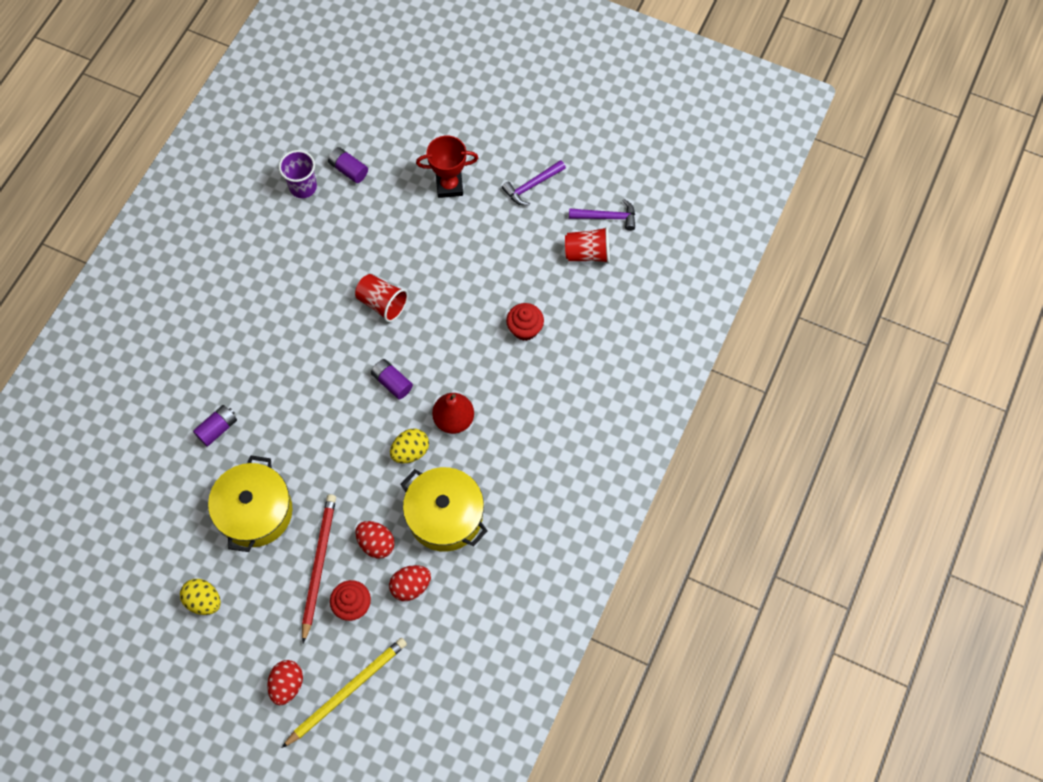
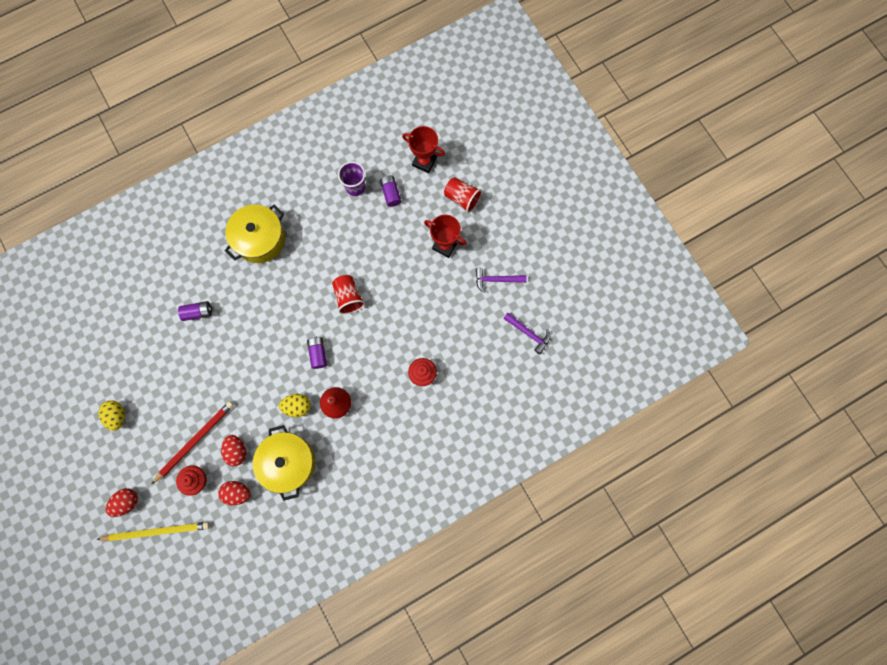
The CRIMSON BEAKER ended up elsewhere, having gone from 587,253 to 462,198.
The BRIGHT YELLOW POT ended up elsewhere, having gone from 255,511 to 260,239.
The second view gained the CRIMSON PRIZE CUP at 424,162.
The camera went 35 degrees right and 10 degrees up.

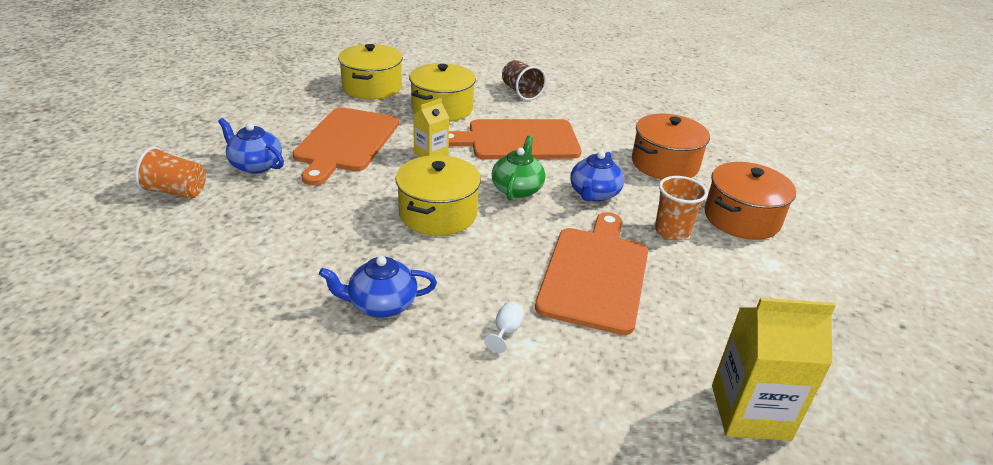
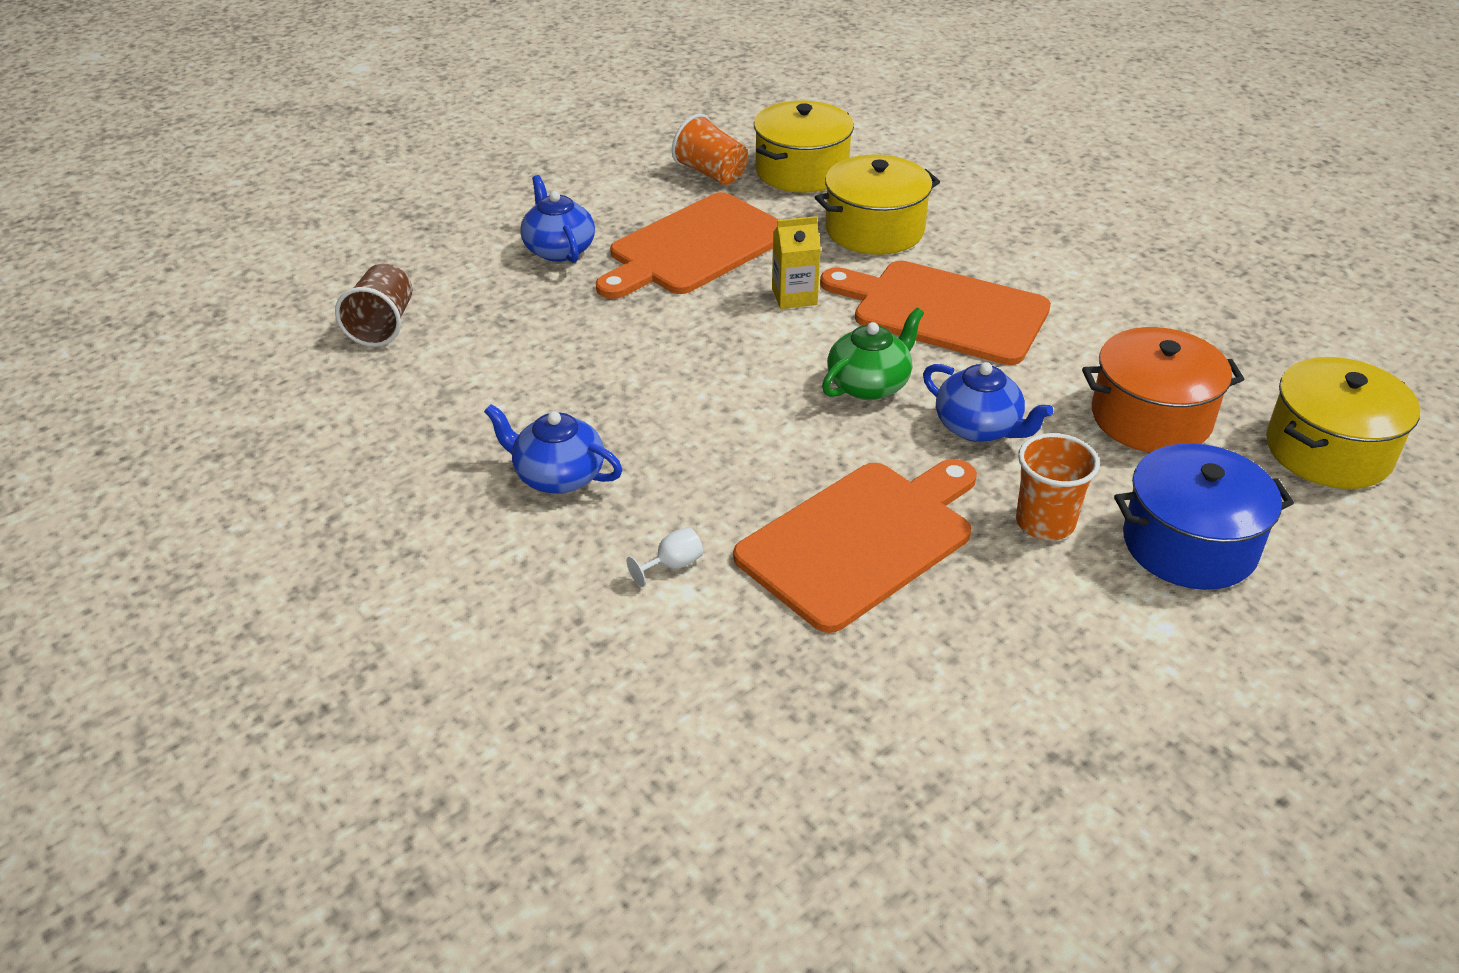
The BROWN BEAKER ended up elsewhere, having gone from 521,92 to 382,325.
The BRIGHT ORANGE BEAKER ended up elsewhere, having gone from 176,192 to 711,173.
The ROYAL BLUE TEAPOT at 594,194 ended up facing another way, 105 degrees counterclockwise from before.
The BRIGHT YELLOW POT ended up elsewhere, having gone from 438,214 to 1328,450.
What was the BRIGHT ORANGE POT at 742,218 turned into the ROYAL BLUE POT at 1189,544.
The second view lost the BRIGHT YELLOW JUICE CARTON at 750,412.
The camera went 35 degrees right and 5 degrees up.

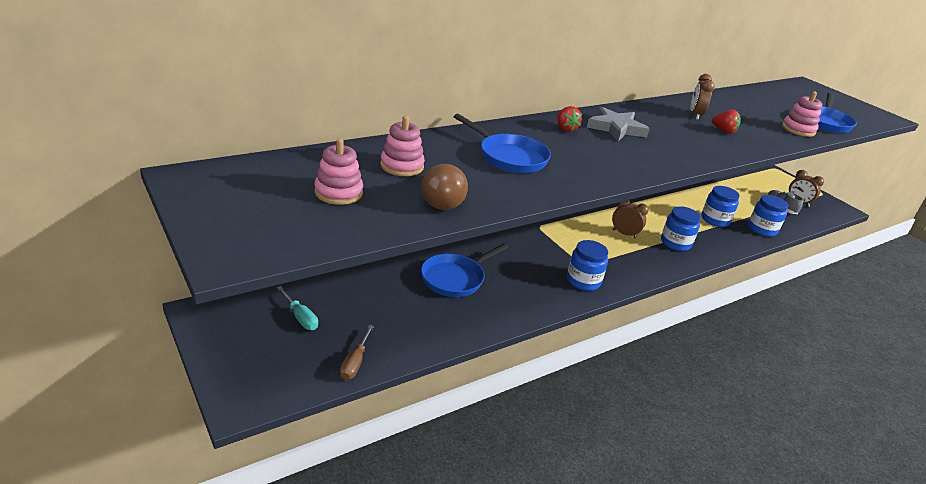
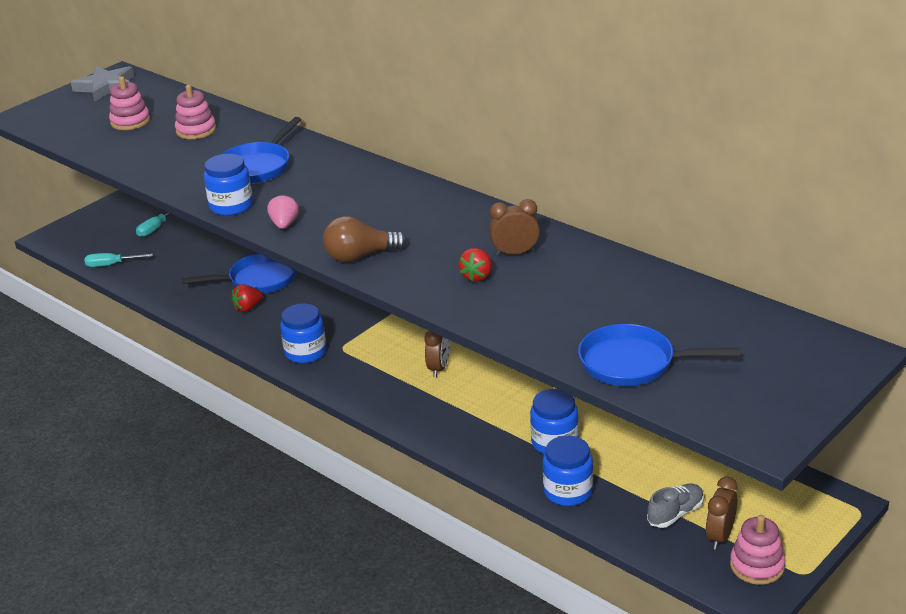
The ROSE-PINK STACKING TOY ended up elsewhere, having gone from 798,129 to 757,566.
The CRIMSON TOY STRAWBERRY ended up elsewhere, having gone from 565,129 to 248,308.
The GRAY FIVE-POINTED STAR ended up elsewhere, having gone from 616,128 to 106,87.
The BROWN LIGHT BULB ended up elsewhere, having gone from 443,200 to 360,256.
The ROYAL BLUE JAM JAR ended up elsewhere, having gone from 675,243 to 231,206.
The ROYAL BLUE SKILLET at 455,278 ended up facing another way, 135 degrees clockwise from before.
What was the BROWN SCREWDRIVER at 355,363 turned into the TURQUOISE SCREWDRIVER at 111,265.
The second view gained the ROSE-PINK TOY STRAWBERRY at 284,224.
The camera went 80 degrees right and 0 degrees up.

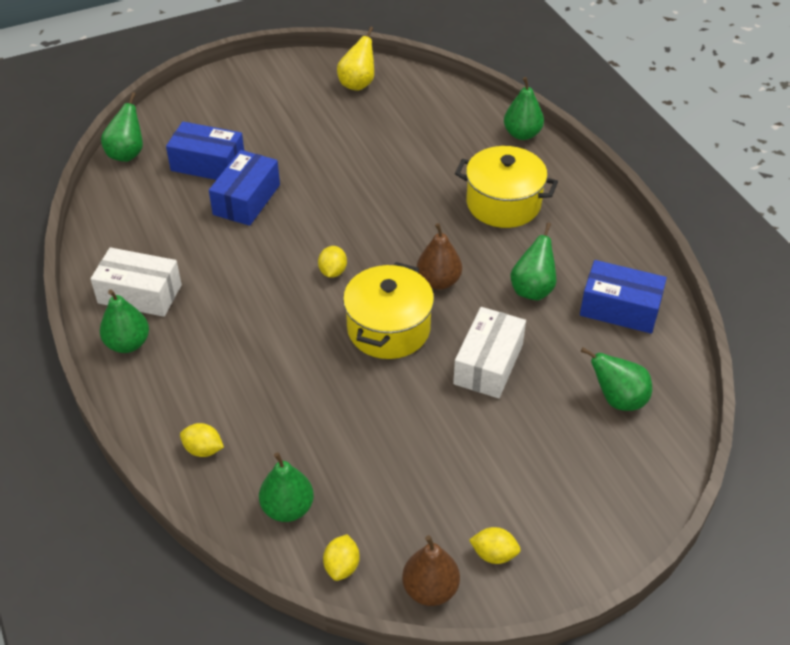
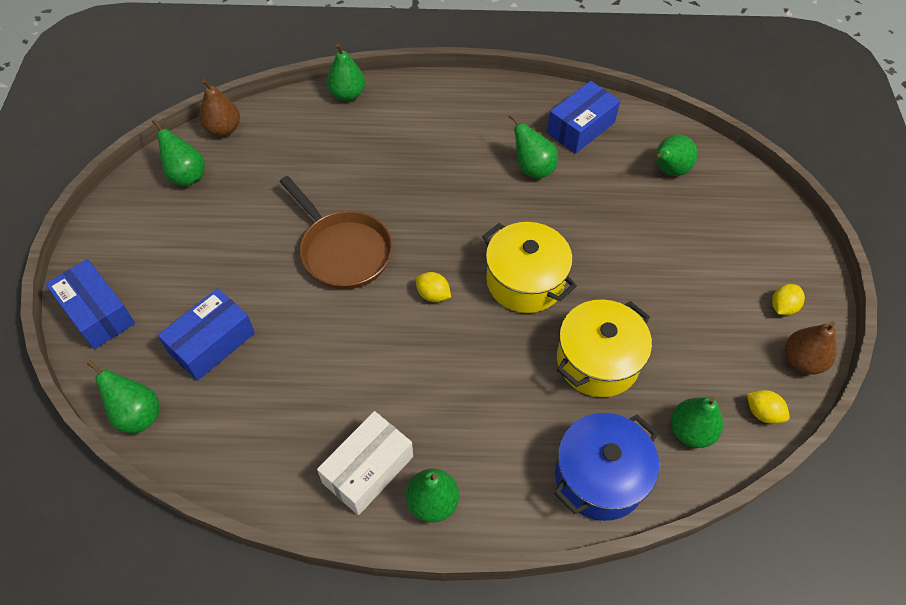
What was the BRIGHT YELLOW TOY PEAR at 357,84 turned into the EMERALD TOY PEAR at 186,176.
The BRIGHT YELLOW POT ended up elsewhere, having gone from 503,203 to 597,361.
The ROYAL BLUE BOX ended up elsewhere, having gone from 246,199 to 97,313.
The BROWN TOY PEAR ended up elsewhere, having gone from 438,281 to 223,129.
The second view lost the SNOW-WHITE BOX at 488,364.
Where the BRIGHT YELLOW TOY LEMON stood at 203,449, the ROYAL BLUE POT came to stand at 599,477.
The second view gained the BROWN SKILLET at 343,251.
The camera went 65 degrees left and 10 degrees up.

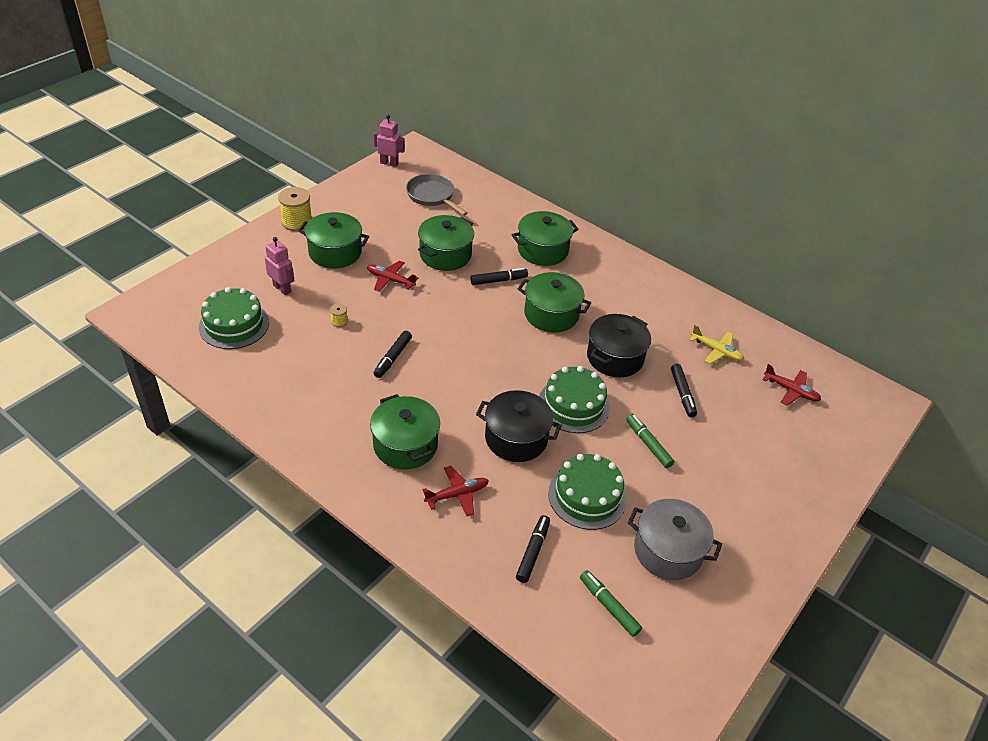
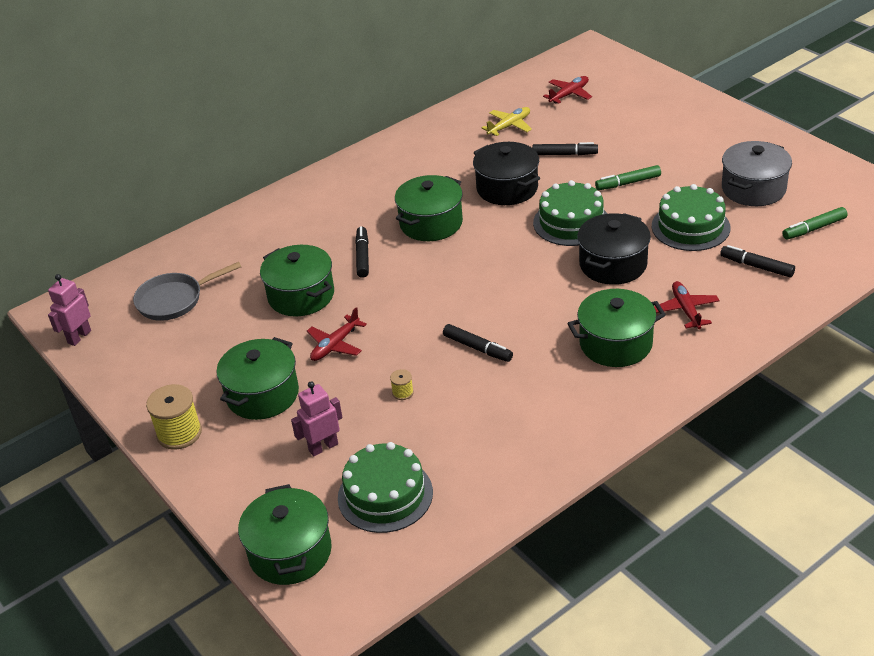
The EMERALD POT ended up elsewhere, having gone from 542,250 to 290,552.
The camera went 70 degrees left and 5 degrees down.

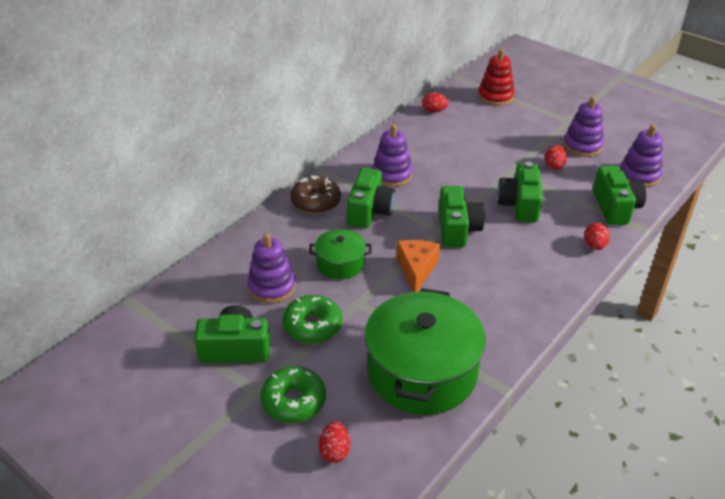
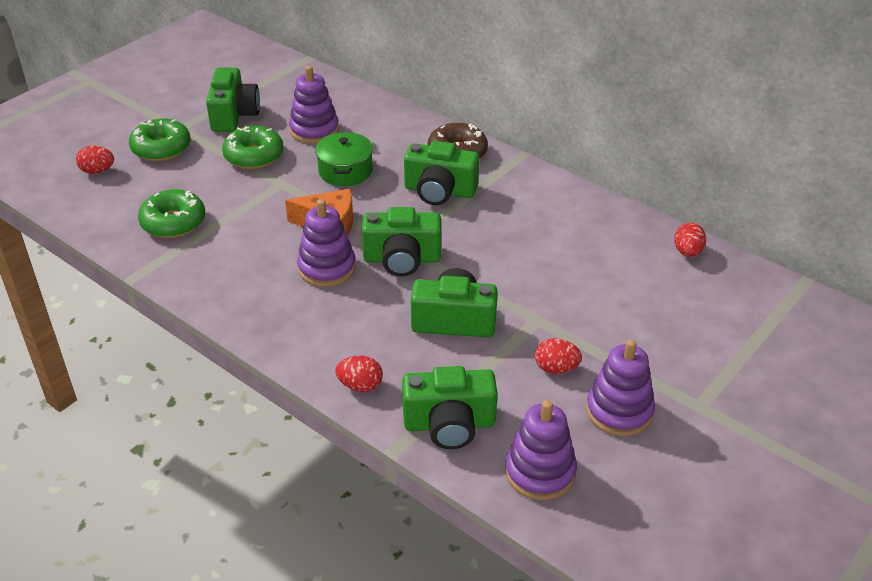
The second view lost the CRIMSON STACKING TOY at 495,96.
The ROYAL PURPLE STACKING TOY ended up elsewhere, having gone from 392,175 to 327,268.
Where the EMERALD POT stood at 422,372, the EMERALD GLAZED DONUT came to stand at 173,222.
The camera went 90 degrees right and 0 degrees up.

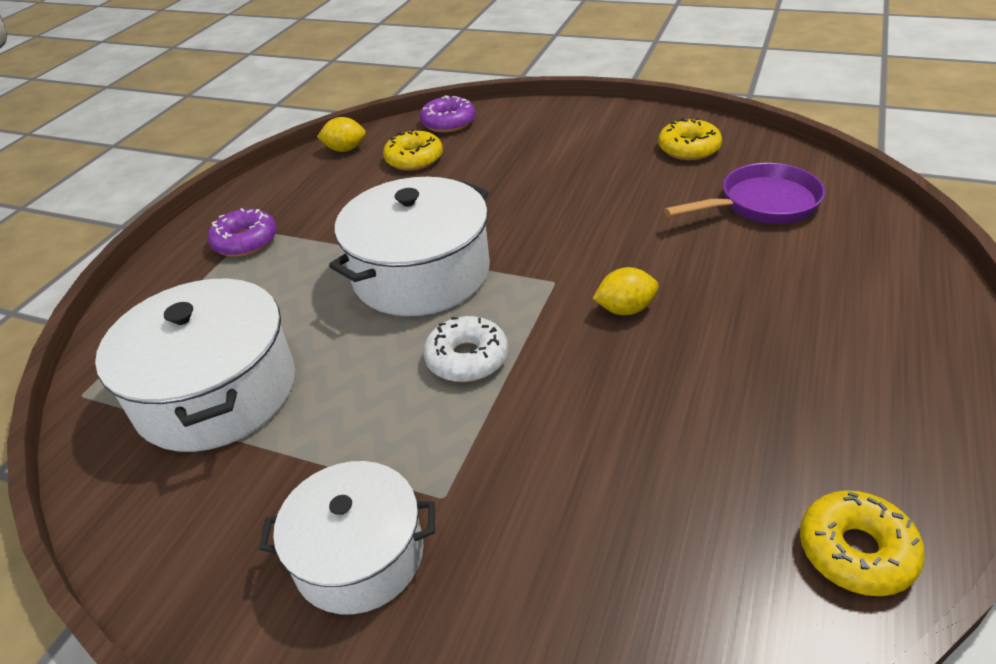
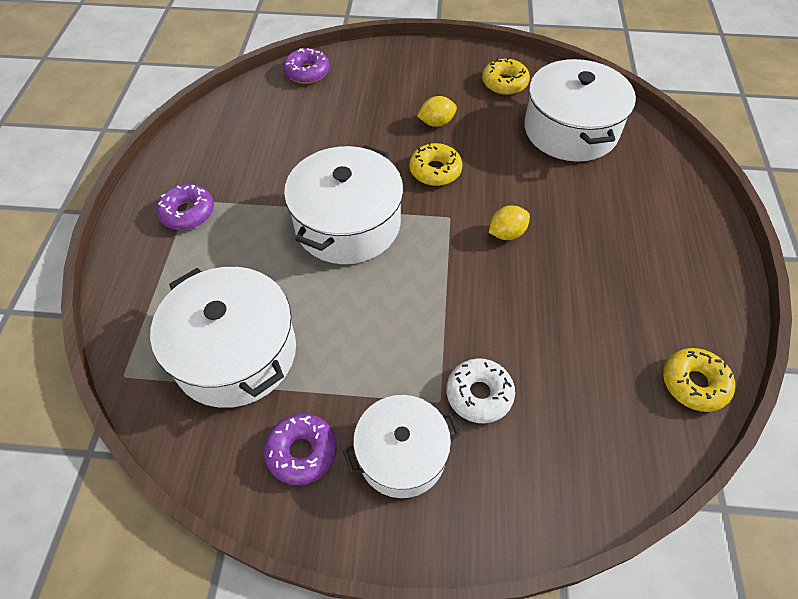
The BRIGHT YELLOW TOY LEMON ended up elsewhere, having gone from 345,149 to 436,123.
The BRIGHT YELLOW GLAZED DONUT ended up elsewhere, having gone from 414,159 to 435,170.
Where the ROYAL PURPLE SKILLET stood at 762,204, the SNOW-WHITE POT came to stand at 570,130.
The SNOW-WHITE GLAZED DONUT ended up elsewhere, having gone from 467,358 to 479,394.
The second view gained the ROYAL PURPLE GLAZED DONUT at 302,452.
The camera went 20 degrees left and 15 degrees up.

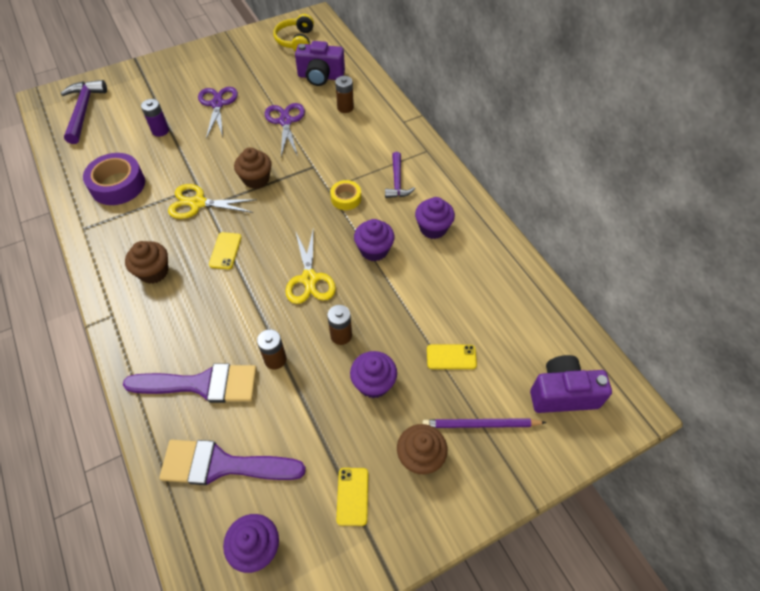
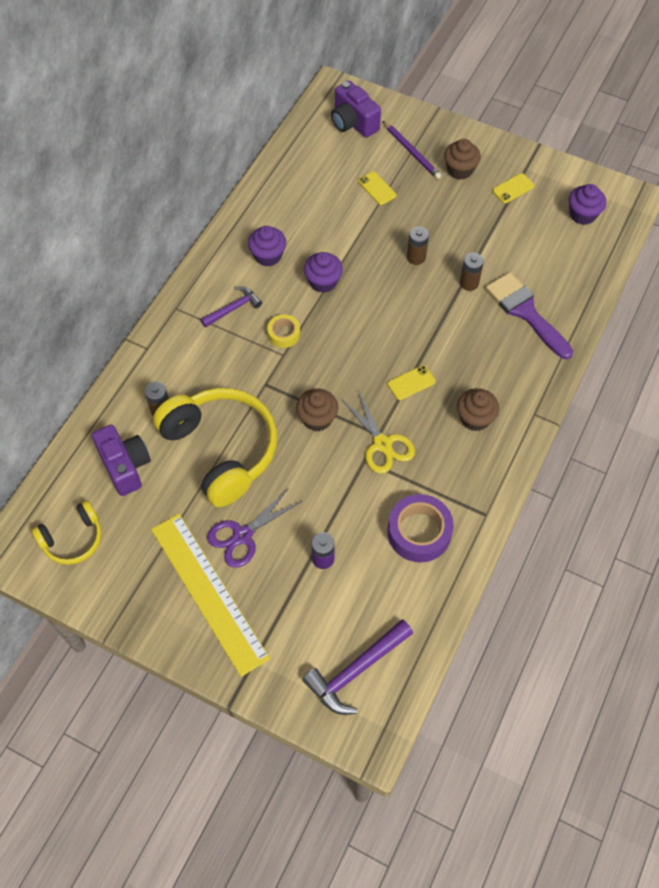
Where the ROYAL PURPLE PAIR OF SCISSORS stood at 285,121, the BRIGHT YELLOW HEADPHONES came to stand at 221,450.
The second view lost the BRIGHT YELLOW PAIR OF SCISSORS at 309,279.
The second view lost the ROYAL PURPLE MUFFIN at 373,383.
The second view lost the ROYAL PURPLE PAINTBRUSH at 222,465.
The second view gained the BRIGHT YELLOW STRAIGHTEDGE at 208,592.
The camera went 125 degrees left and 5 degrees up.

